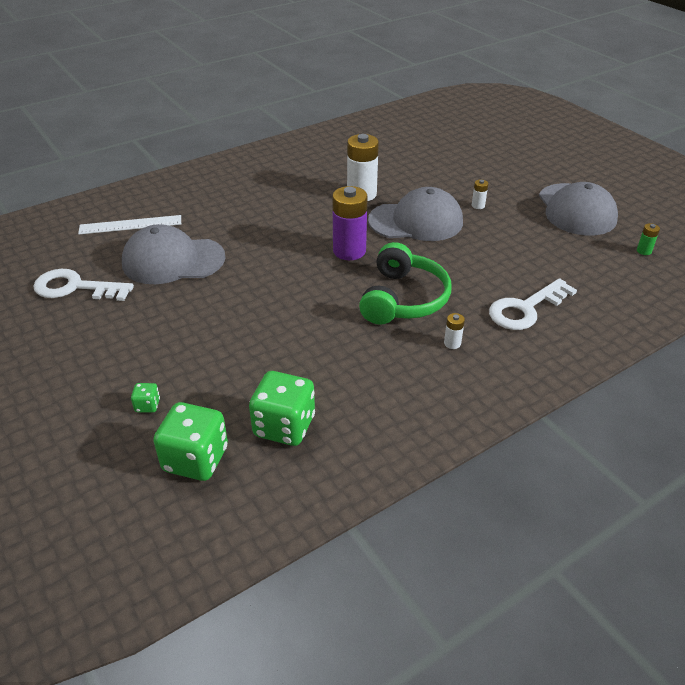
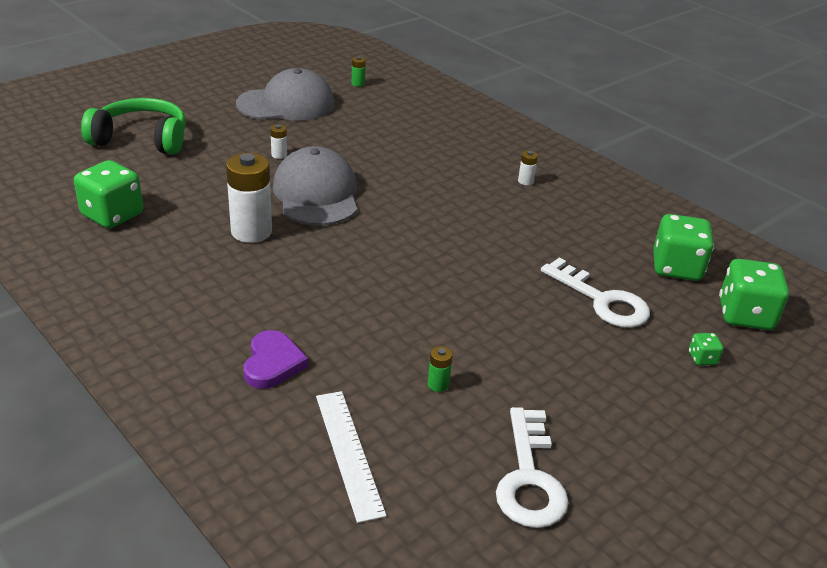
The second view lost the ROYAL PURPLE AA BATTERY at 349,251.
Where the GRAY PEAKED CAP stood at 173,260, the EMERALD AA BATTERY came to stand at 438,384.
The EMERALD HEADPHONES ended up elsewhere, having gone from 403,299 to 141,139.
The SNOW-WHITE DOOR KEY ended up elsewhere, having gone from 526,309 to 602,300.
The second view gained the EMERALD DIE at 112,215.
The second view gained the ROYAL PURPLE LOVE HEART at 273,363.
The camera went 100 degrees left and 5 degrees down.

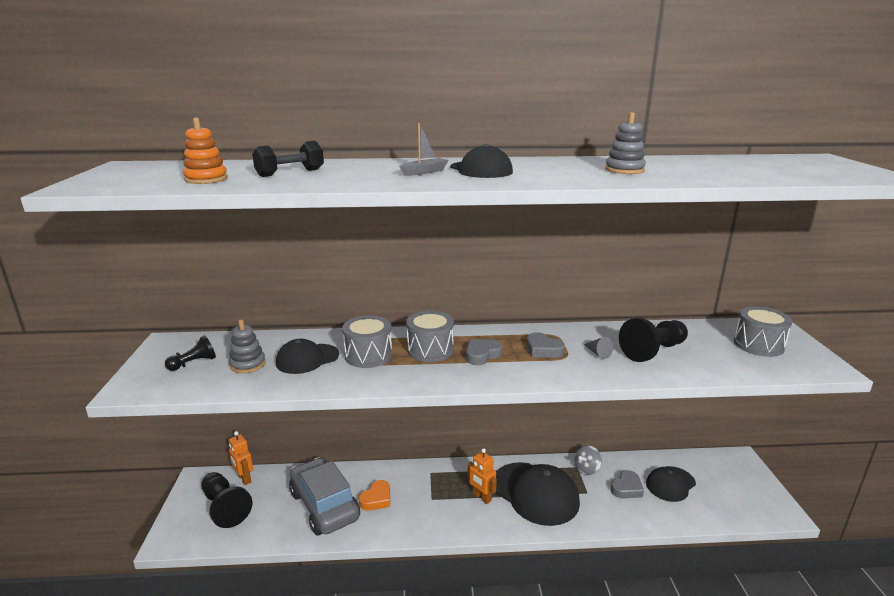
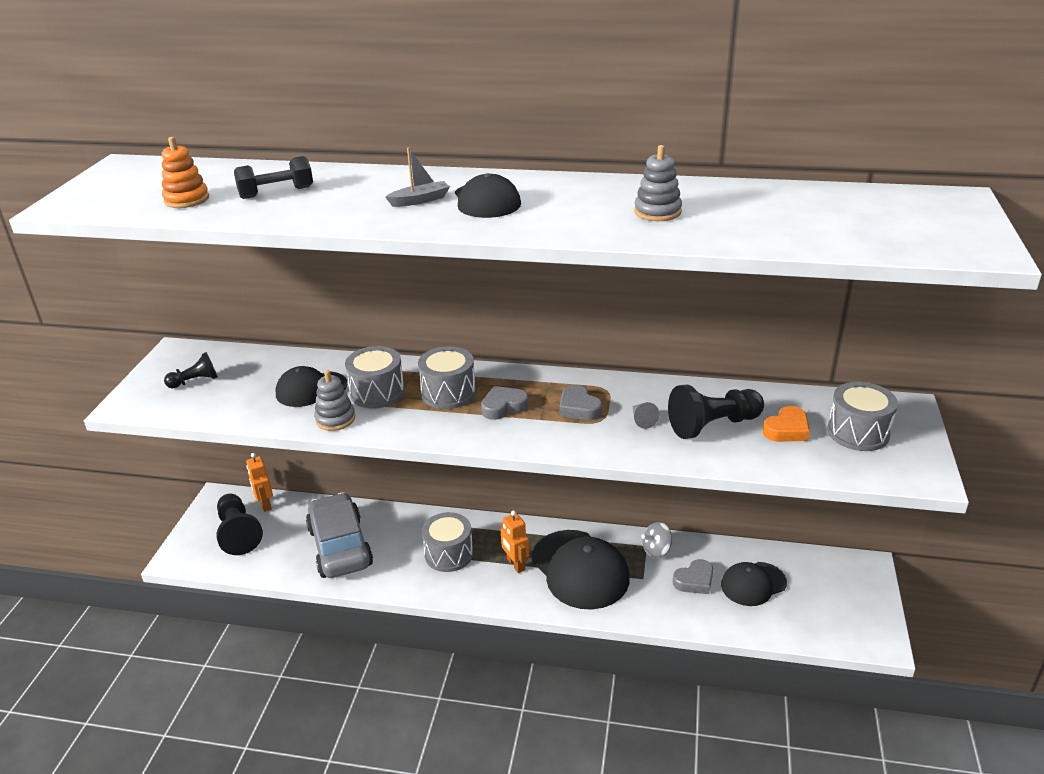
The GRAY STACKING TOY ended up elsewhere, having gone from 248,364 to 335,419.
The BRIGHT ORANGE LOVE HEART ended up elsewhere, having gone from 376,499 to 787,429.
The second view gained the GRAY SNARE DRUM at 449,554.
The camera went 15 degrees right and 10 degrees up.

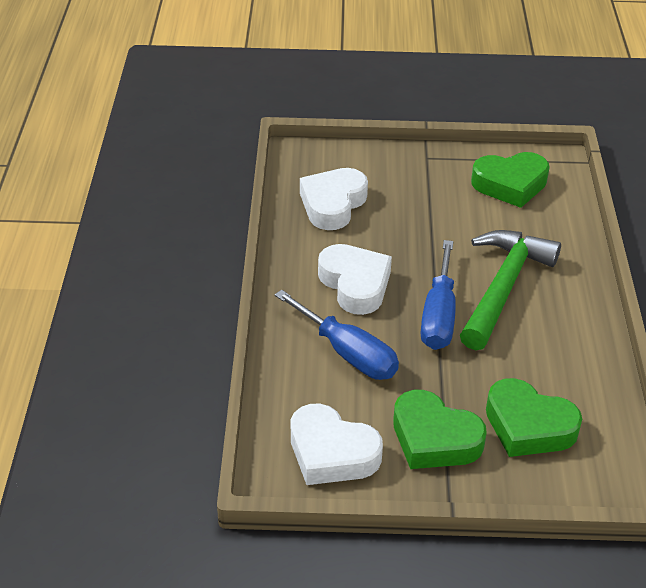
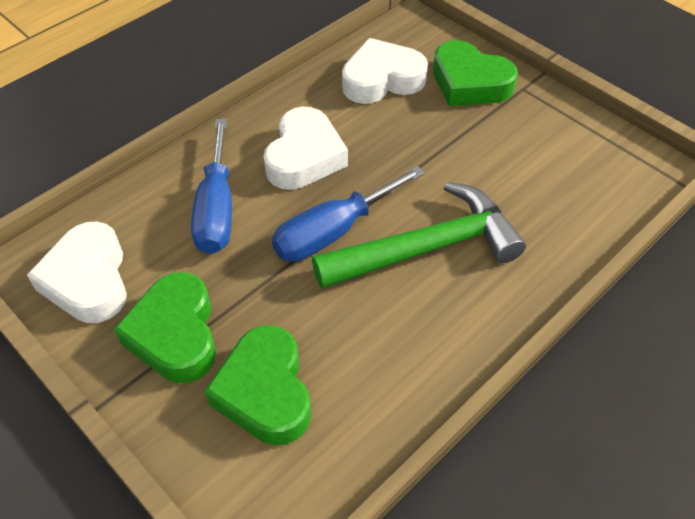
The EMERALD LOVE HEART ended up elsewhere, having gone from 510,184 to 469,83.
The camera went 45 degrees right and 10 degrees up.

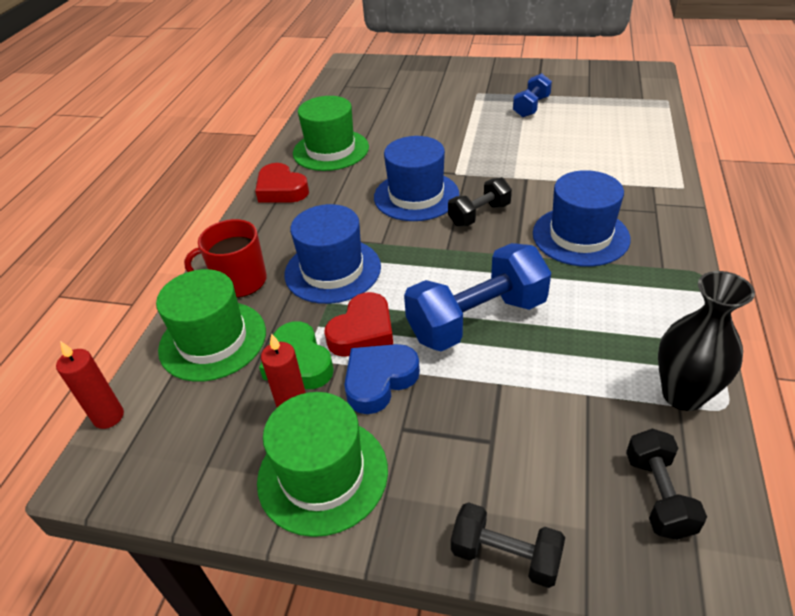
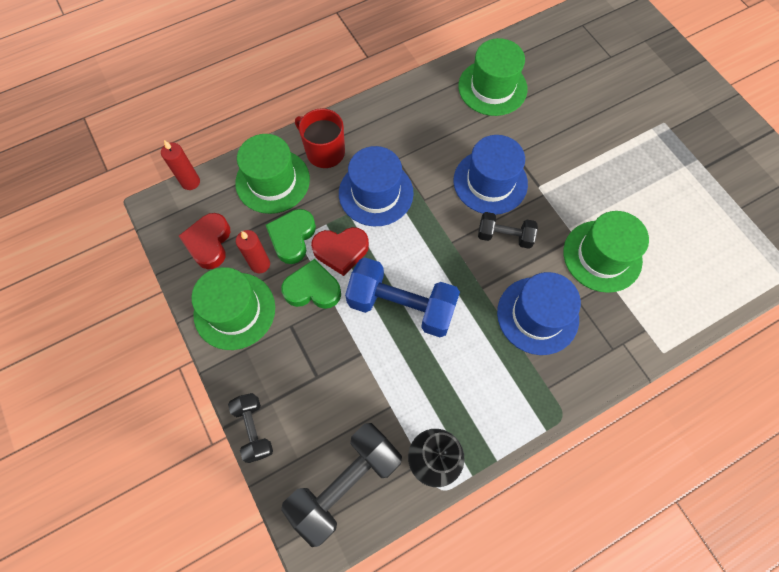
The second view lost the ROYAL BLUE DUMBBELL at 531,107.
The CRIMSON LOVE HEART ended up elsewhere, having gone from 281,190 to 209,243.
What was the ROYAL BLUE LOVE HEART at 379,380 turned into the EMERALD LOVE HEART at 313,289.
The size of the BLACK DUMBBELL at 658,495 changed by a factor of 1.80.
The second view gained the EMERALD HAT at 602,256.
The camera went 45 degrees right and 25 degrees up.

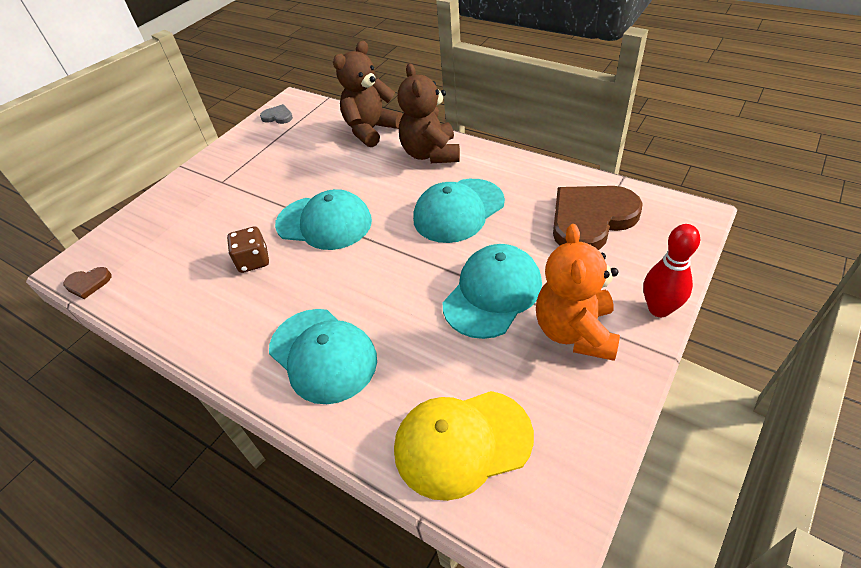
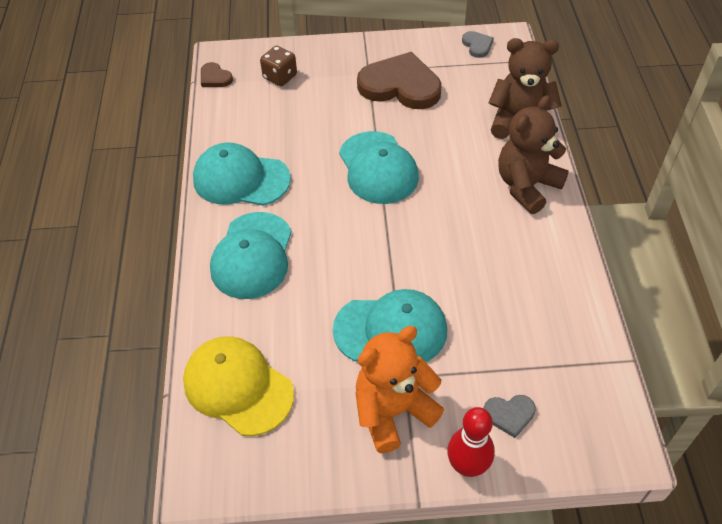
The TURQUOISE PEAKED CAP ended up elsewhere, having gone from 458,210 to 241,179.
The BROWN LOVE HEART ended up elsewhere, having gone from 591,219 to 400,86.
The BROWN DIE ended up elsewhere, having gone from 253,261 to 280,77.
The second view gained the GRAY LOVE HEART at 509,415.
The camera went 50 degrees right and 5 degrees up.

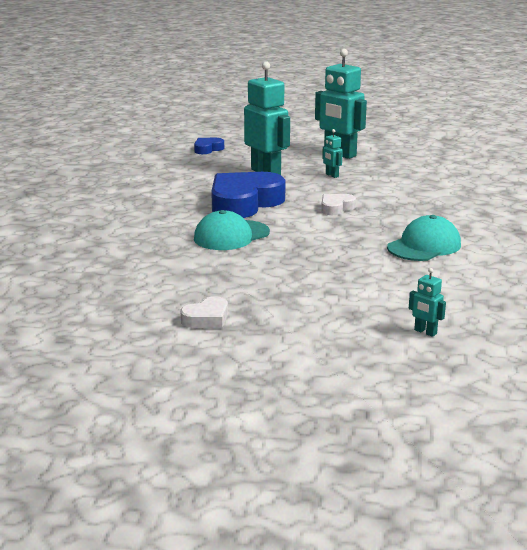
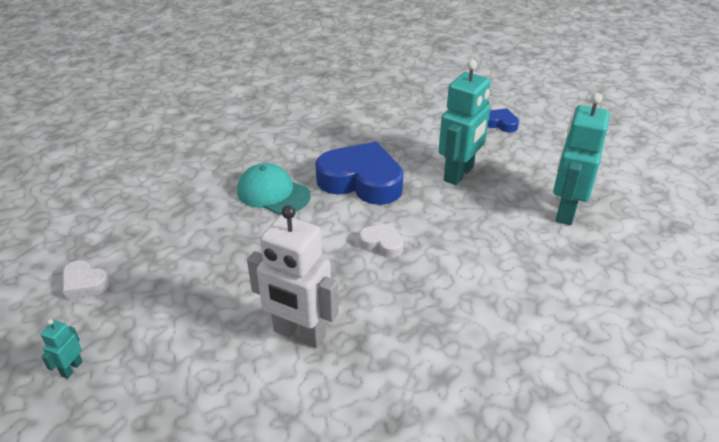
The second view lost the TURQUOISE ROBOT at 331,175.
Where the TURQUOISE PEAKED CAP stood at 424,246, the SNOW-WHITE ROBOT came to stand at 299,334.
The SNOW-WHITE LOVE HEART ended up elsewhere, having gone from 206,319 to 84,283.
The camera went 70 degrees right and 15 degrees up.

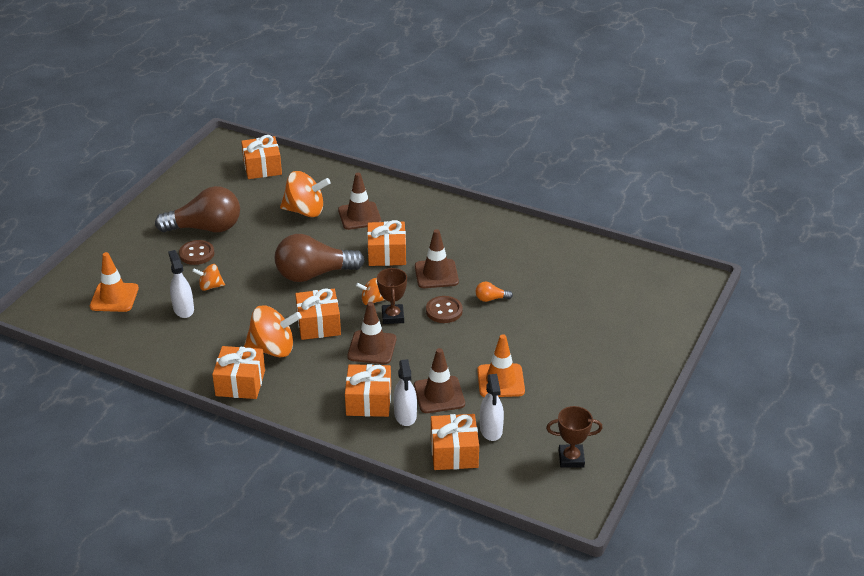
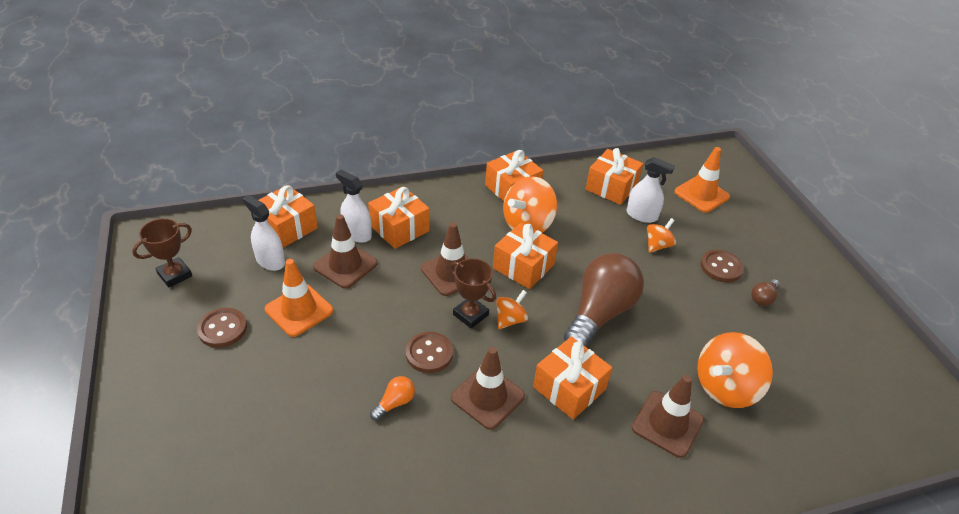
The BRIGHT ORANGE PRESENT ended up elsewhere, having gone from 262,167 to 611,187.
The size of the BROWN LIGHT BULB at 206,228 changed by a factor of 0.41.
The second view gained the BROWN SEWING BUTTON at 222,329.
The camera went 135 degrees right and 5 degrees up.

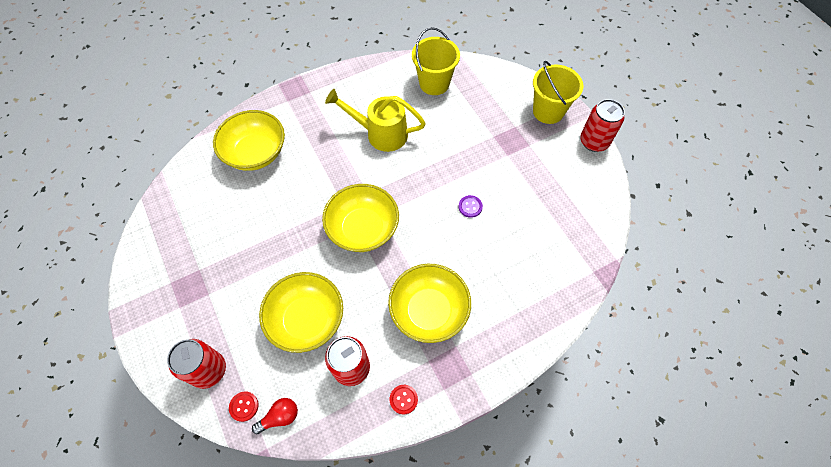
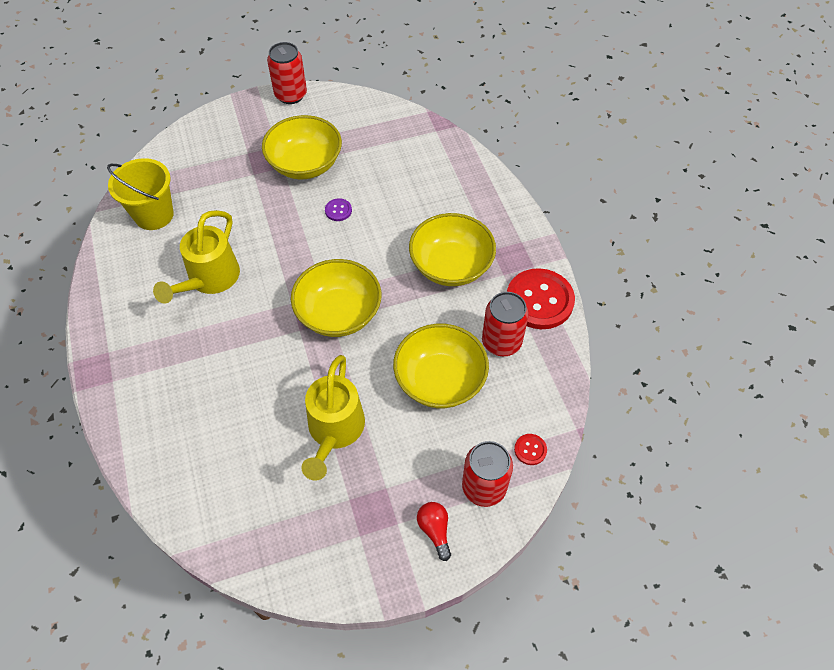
The second view lost the BRIGHT YELLOW PAIL at 548,111.
The BRIGHT YELLOW DEEP DISH ended up elsewhere, having gone from 255,153 to 305,164.
The size of the CRIMSON SEWING BUTTON at 403,399 changed by a factor of 2.34.
The CRIMSON LIGHT BULB ended up elsewhere, having gone from 280,417 to 435,530.
The second view gained the BRIGHT YELLOW WATERING CAN at 334,431.
The camera went 80 degrees left and 5 degrees down.

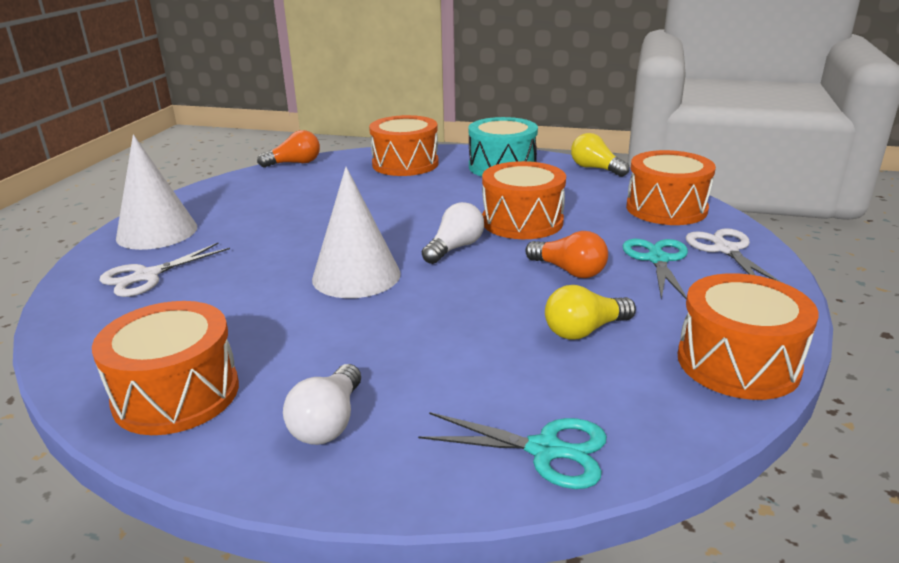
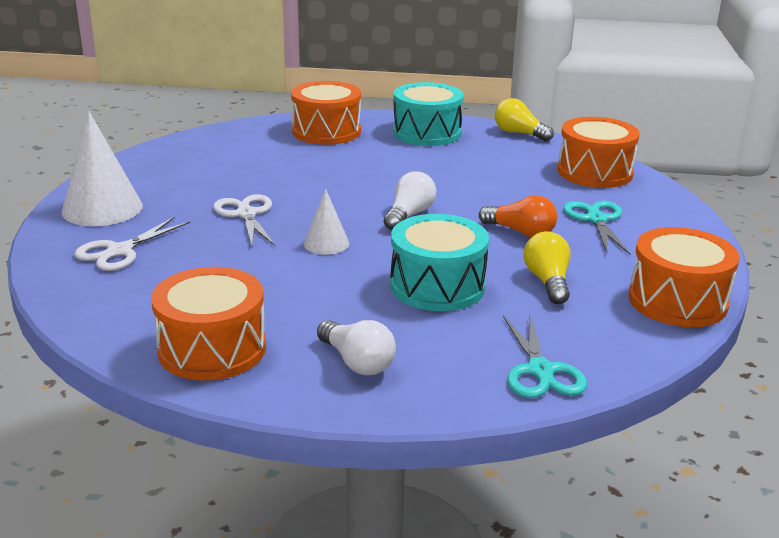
The second view lost the BRIGHT ORANGE LIGHT BULB at 294,163.
The second view lost the BRIGHT ORANGE SNARE DRUM at 522,221.
The size of the SNOW-WHITE CONE SHAPE at 356,276 changed by a factor of 0.55.
The SNOW-WHITE PAIR OF SCISSORS ended up elsewhere, having gone from 725,249 to 246,214.
The BRIGHT YELLOW LIGHT BULB at 584,330 ended up facing another way, 120 degrees clockwise from before.
The SNOW-WHITE LIGHT BULB at 328,422 ended up facing another way, 45 degrees counterclockwise from before.
The TURQUOISE PAIR OF SCISSORS at 545,450 ended up facing another way, 75 degrees clockwise from before.
The second view gained the TURQUOISE SNARE DRUM at 437,286.
The camera went 10 degrees left and 0 degrees up.

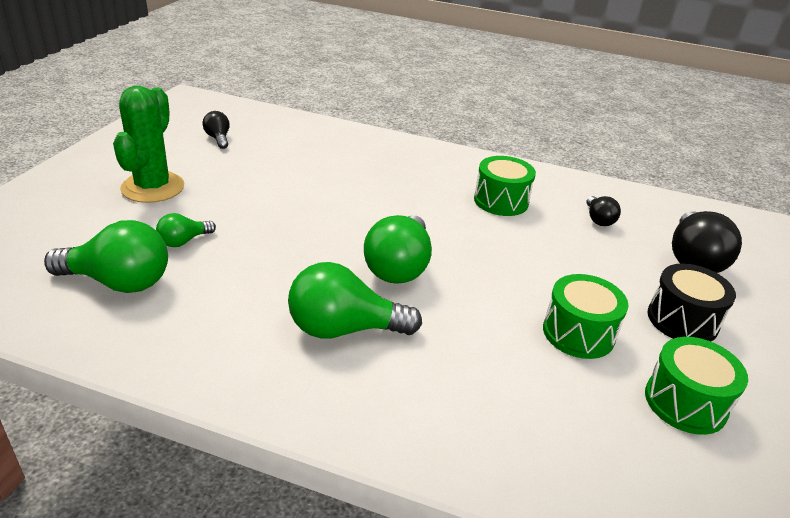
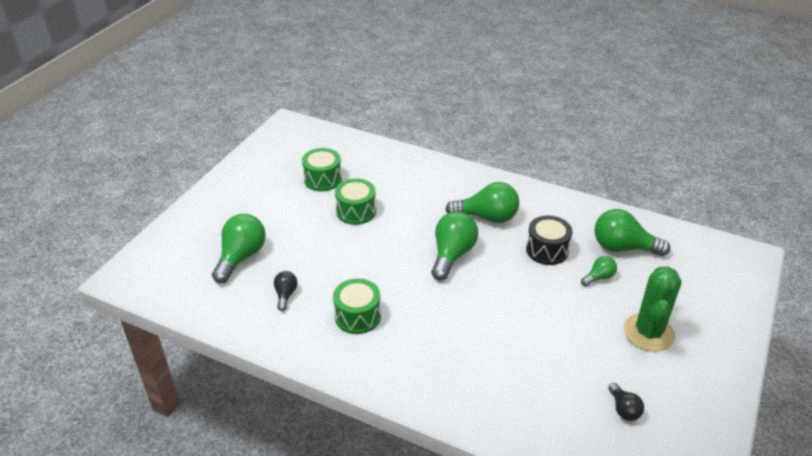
What was the BLACK LIGHT BULB at 693,259 turned into the EMERALD LIGHT BULB at 241,257.
The BLACK SNARE DRUM ended up elsewhere, having gone from 682,320 to 547,250.
The camera went 170 degrees left and 5 degrees up.

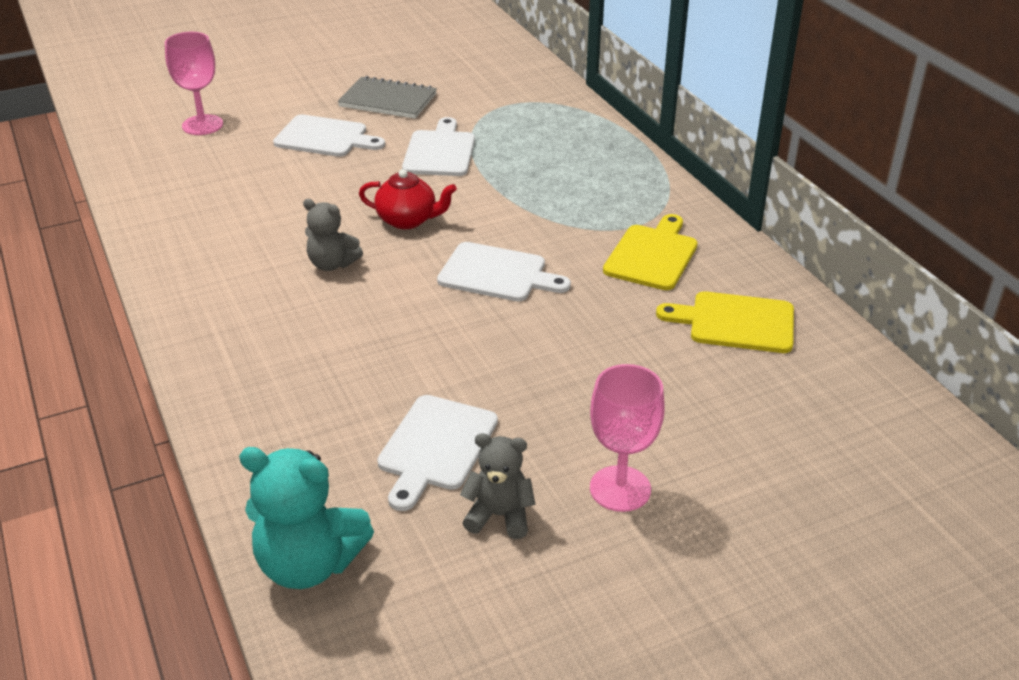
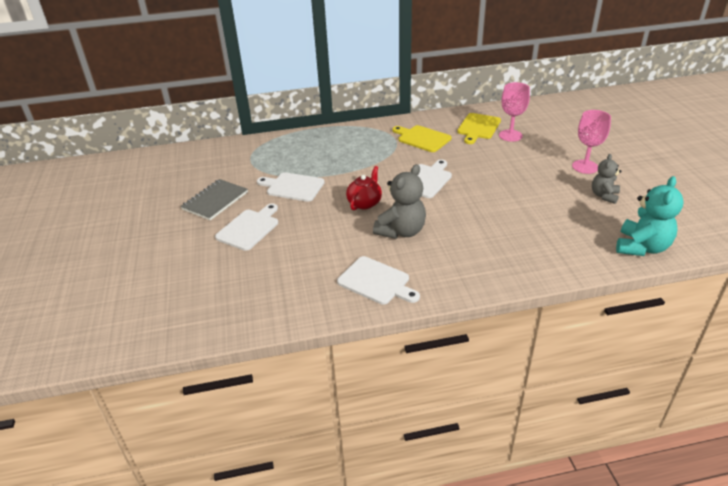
The ROSE-PINK WINE GLASS ended up elsewhere, having gone from 202,125 to 510,135.
The size of the GRAY STUFFED BEAR at 332,264 changed by a factor of 1.61.
The SNOW-WHITE CUTTING BOARD ended up elsewhere, having gone from 435,447 to 376,282.
The camera went 75 degrees left and 0 degrees up.

